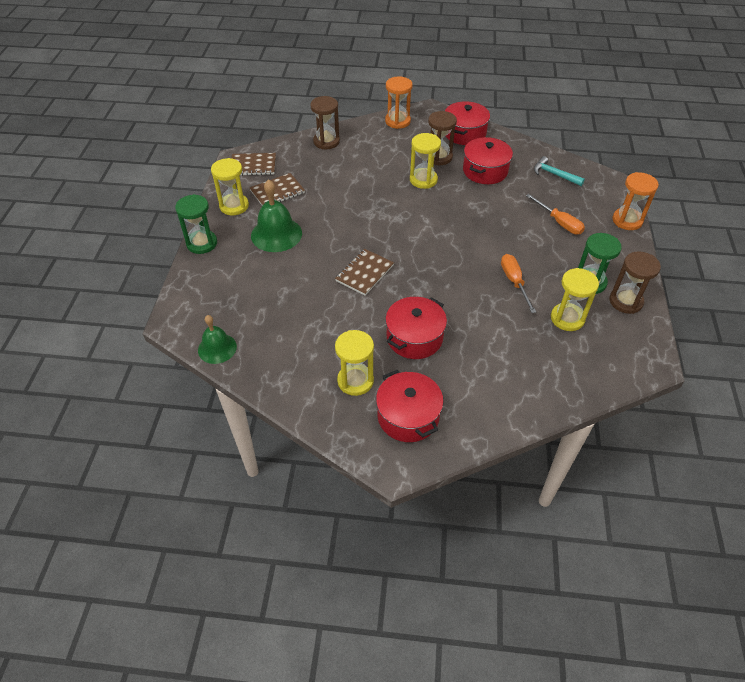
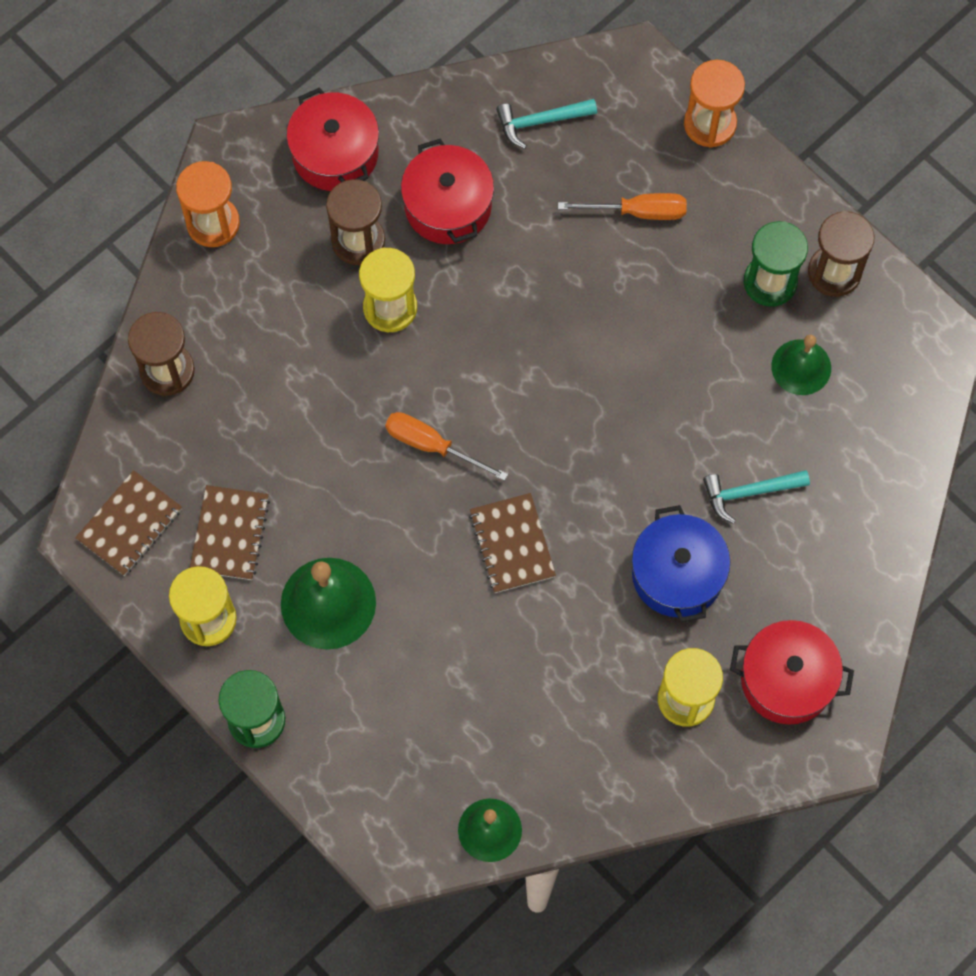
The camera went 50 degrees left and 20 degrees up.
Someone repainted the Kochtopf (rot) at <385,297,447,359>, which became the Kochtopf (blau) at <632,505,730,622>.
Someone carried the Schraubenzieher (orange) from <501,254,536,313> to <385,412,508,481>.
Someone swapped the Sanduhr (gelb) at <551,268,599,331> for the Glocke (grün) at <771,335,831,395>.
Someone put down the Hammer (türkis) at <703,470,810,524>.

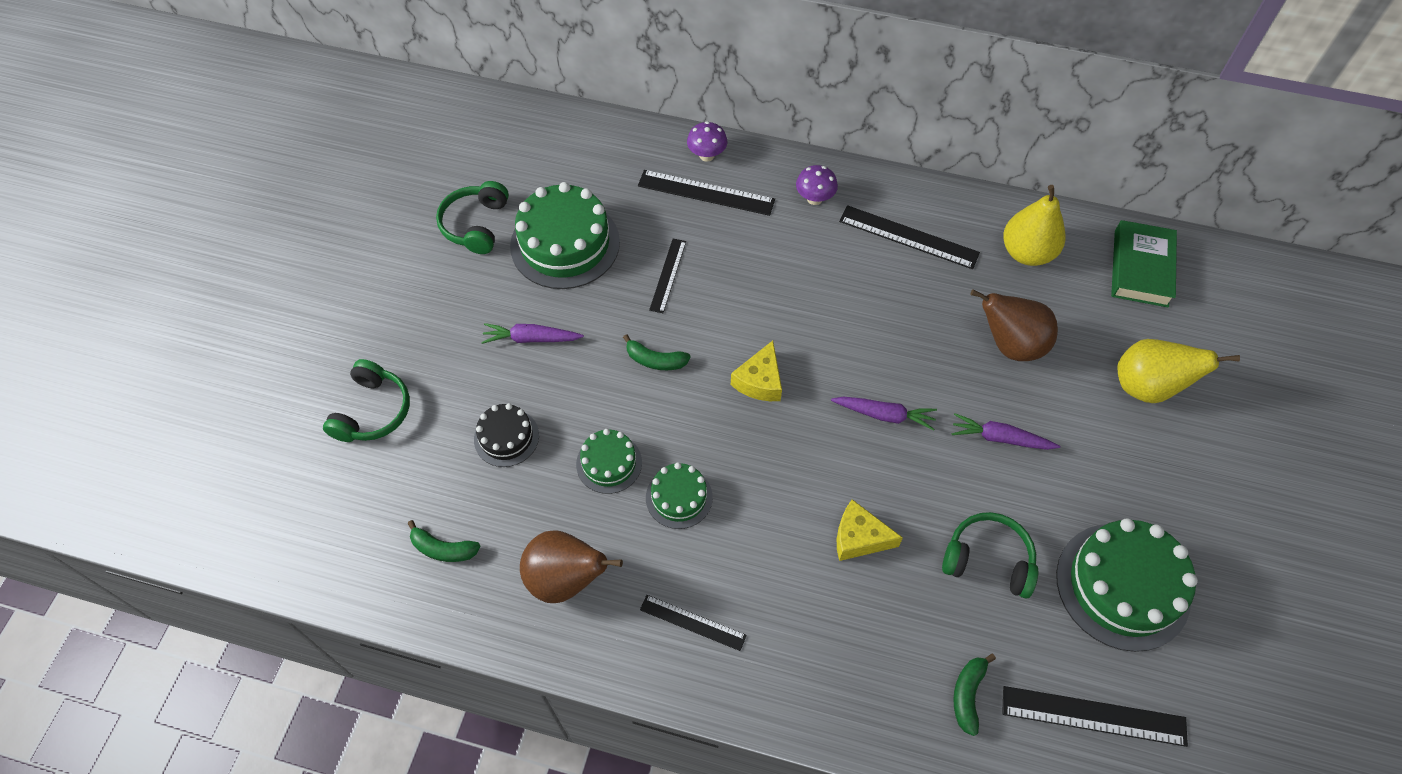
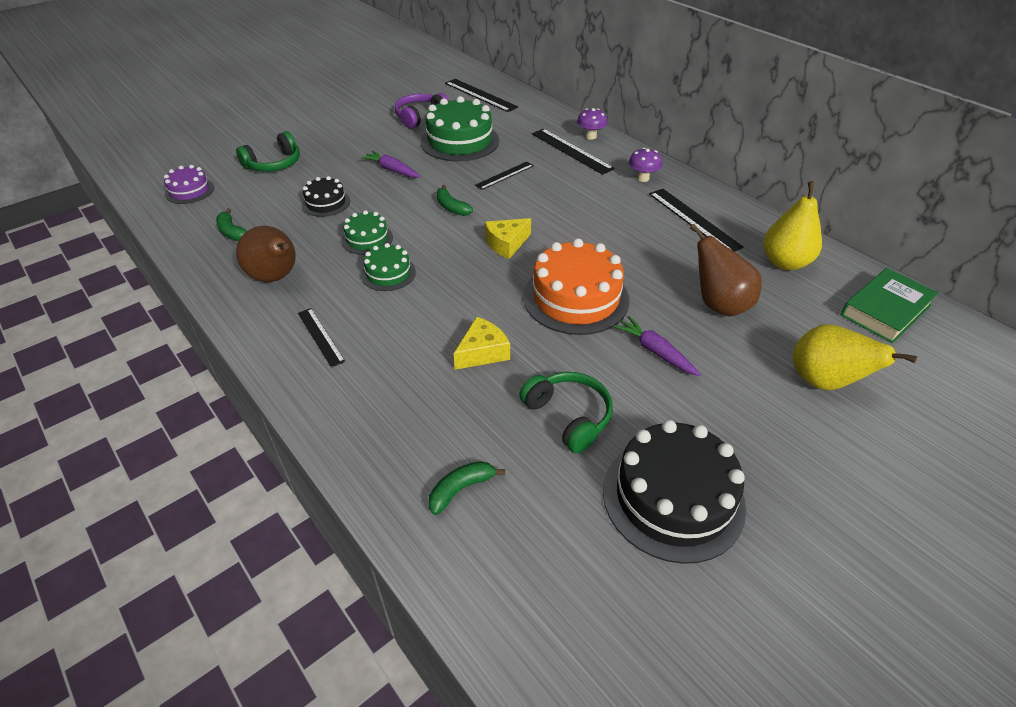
The camera went 35 degrees right and 15 degrees down.
Someone repainted the Kopfhörer (grün) at <436,181,509,254>, which became the Kopfhörer (lila) at <395,93,449,129>.
Someone swapped the Karotte (lila) at <831,396,937,431> for the Kuchen (orange) at <523,238,630,335>.
Someone rotated the Käse (gelb) at <837,499,903,561> by 90 degrees clockwise.
Someone carried the Lineal (schwarz) from <1002,686,1188,747> to <445,79,518,112>.
Someone repainted the Kuchen (grün) at <1056,518,1198,652>, which became the Kuchen (schwarz) at <603,420,746,564>.
Someone put down the Kuchen (lila) at <164,165,214,204>.

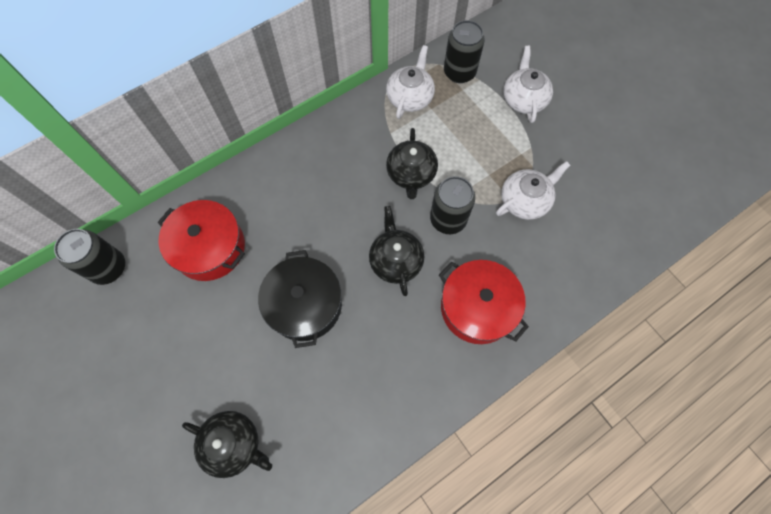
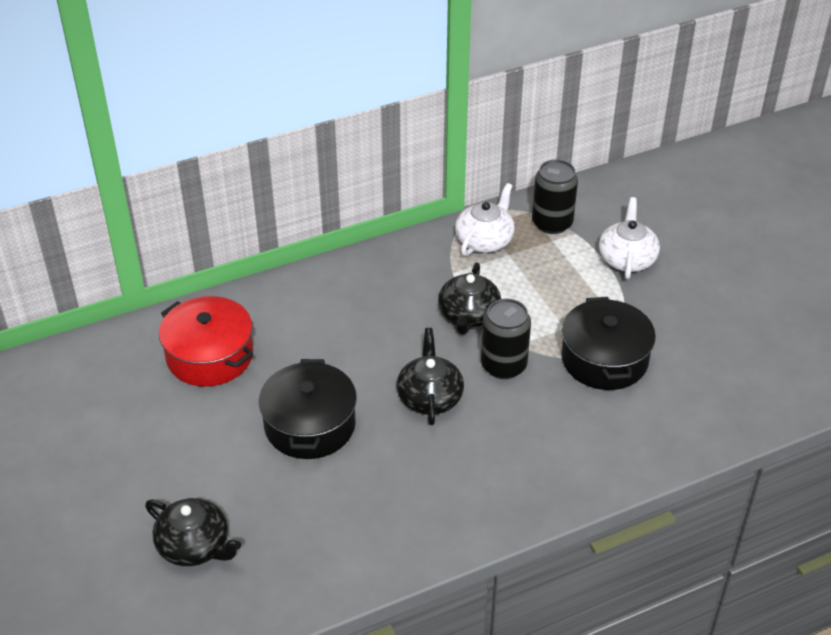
The camera went 10 degrees right and 25 degrees down.
Someone took away the Dose (schwarz) at <54,229,125,285>.
Someone took away the Kochtopf (rot) at <439,260,529,344>.
Someone swapped the Teekanne (weiß) at <496,161,570,220> for the Kochtopf (schwarz) at <561,297,656,390>.

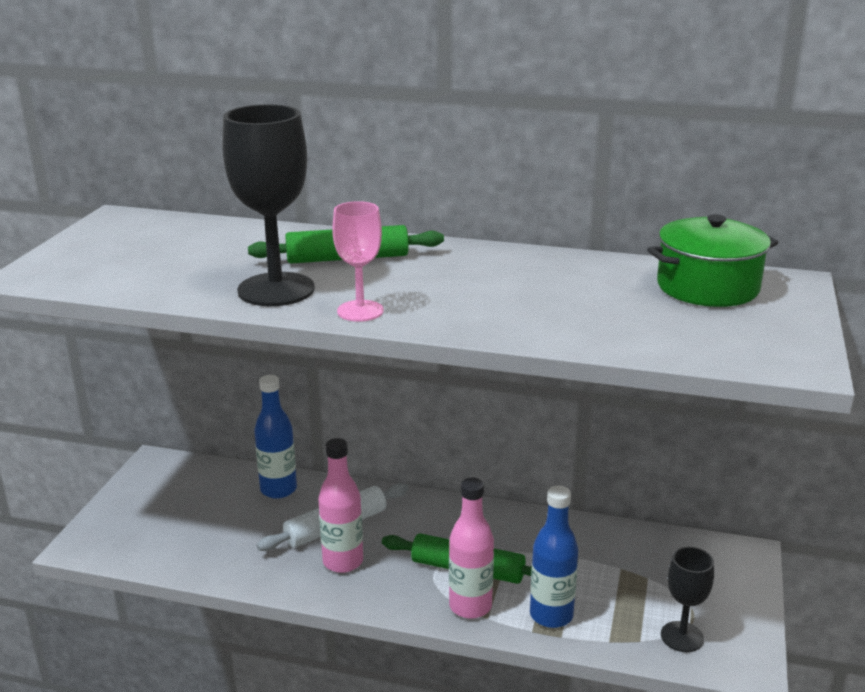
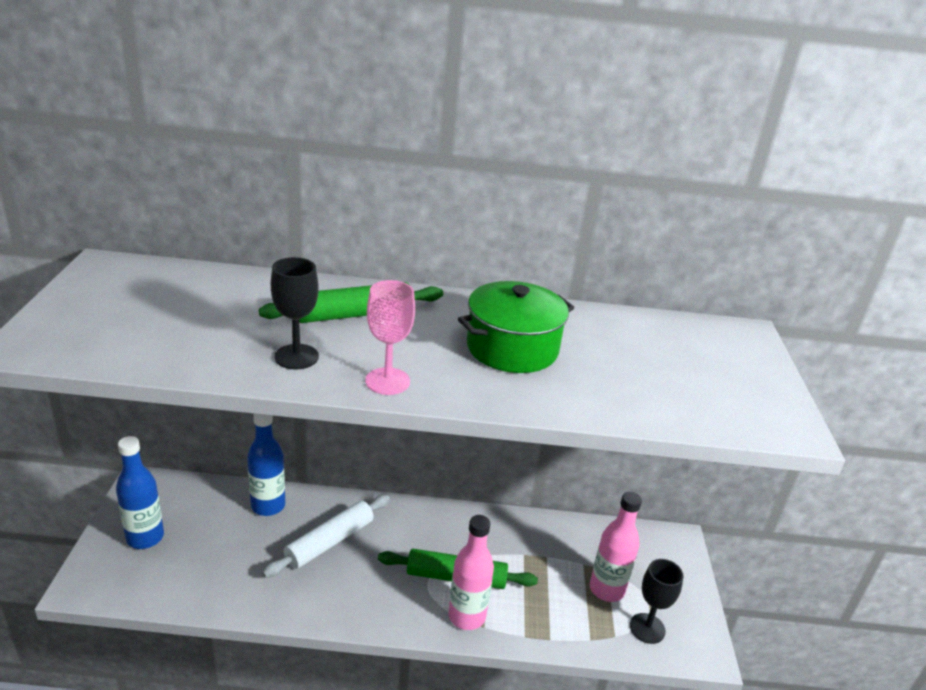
The camera went 15 degrees left and 5 degrees up.
Someone scaled the Kelch (schwarz) at <222,104,315,306> by 0.58.
Someone carried the Flasche (rosa) from <318,438,363,573> to <590,492,642,602>.
Someone carried the Flasche (blau) from <530,485,578,628> to <116,436,164,549>.
Someone carried the Kochtopf (grün) from <647,214,778,307> to <458,281,574,373>.

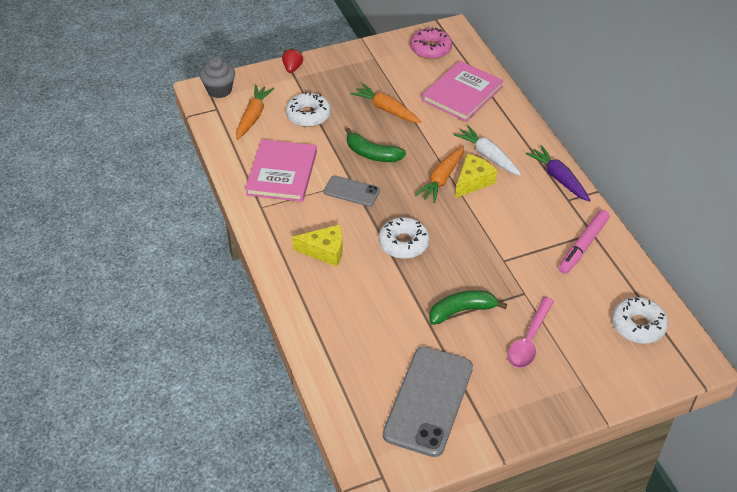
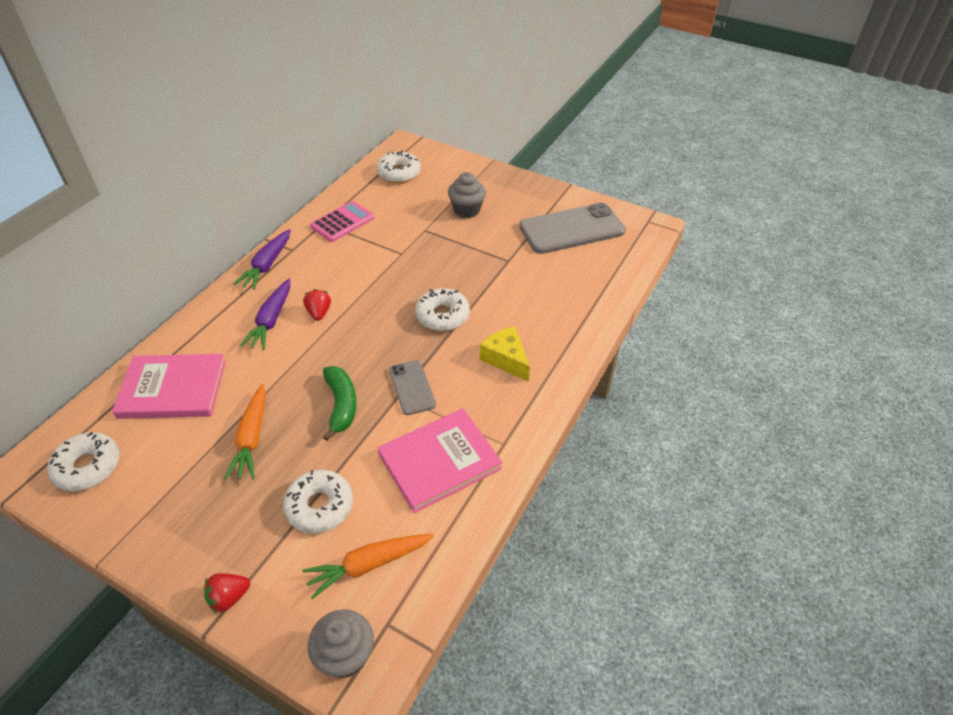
The camera went 130 degrees left and 0 degrees up.
Someone repainted the Donut (rosa) at <410,28,452,59>, which became the Donut (weiß) at <47,432,120,491>.
Someone took away the Karotte (orange) at <415,146,464,203>.
Someone took away the Banane (grün) at <429,290,507,325>.
Someone repainted the Karotte (weiß) at <454,125,522,176>, which became the Karotte (lila) at <240,279,290,350>.
Someone swapped the Käse (gelb) at <455,154,497,198> for the Erdbeere (rot) at <303,289,331,321>.
Someone swapped the Löffel (rosa) at <508,297,554,368> for the Muffin (grau) at <448,172,486,218>.
Someone swapped the Filzstift (rosa) at <559,210,610,274> for the Taschenrechner (rosa) at <310,201,374,242>.

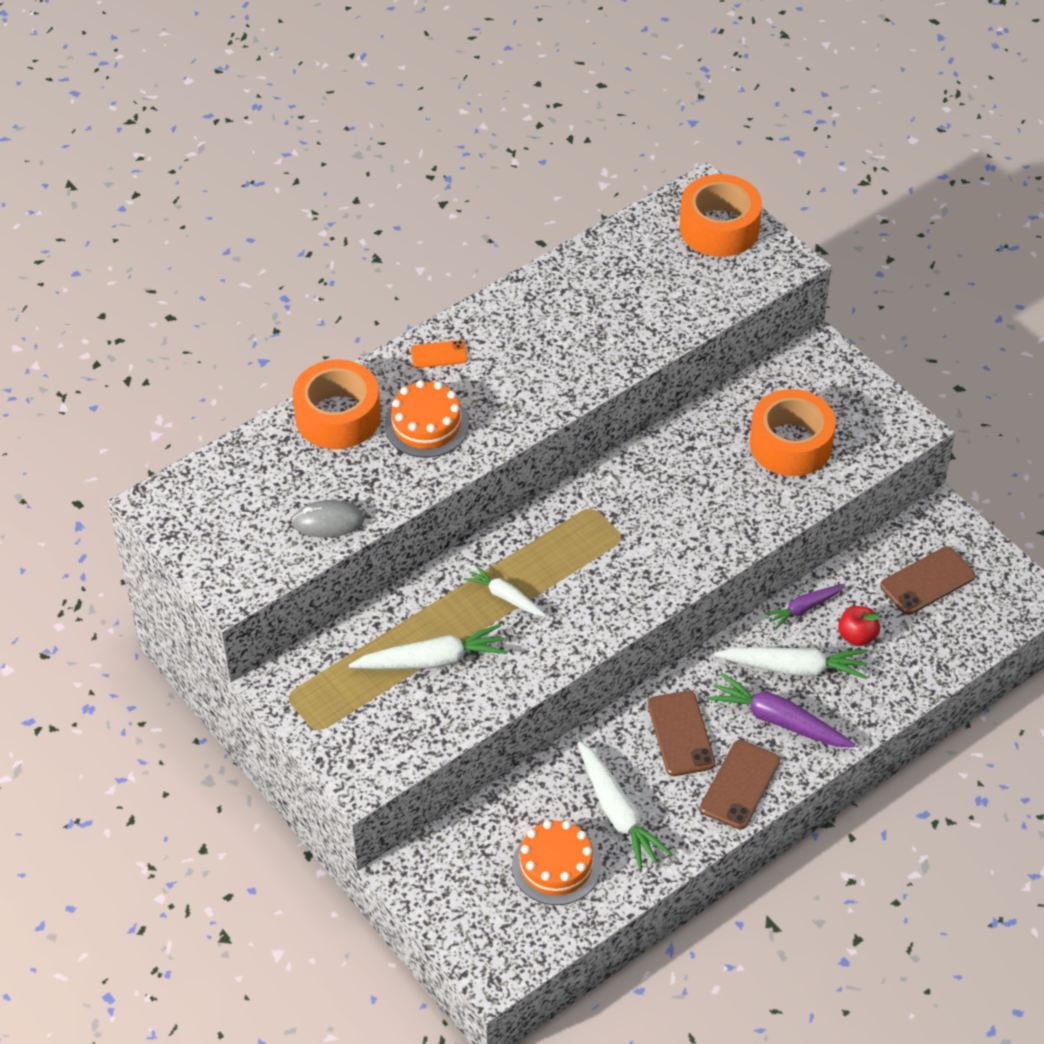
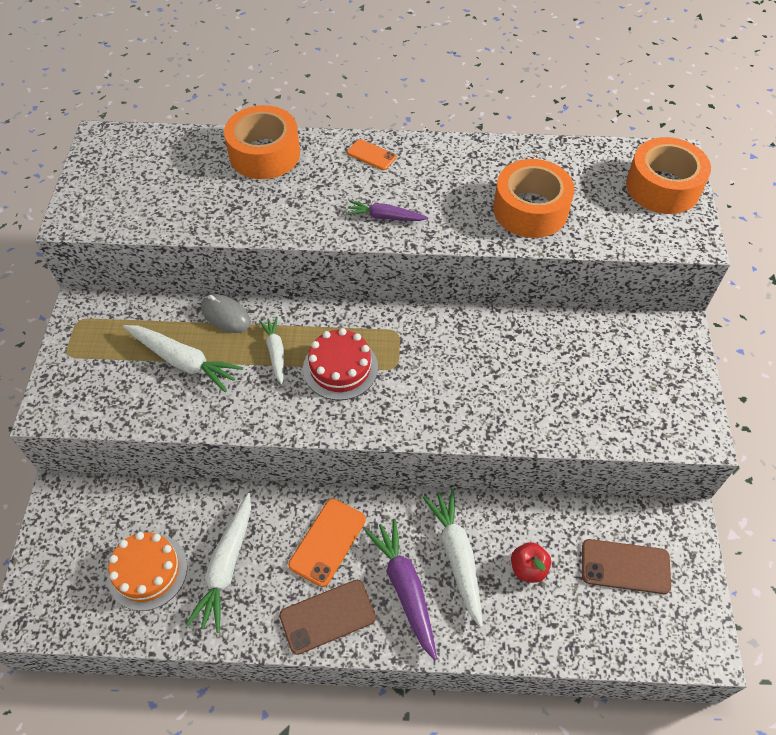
The camera went 40 degrees right and 5 degrees up.
Someone carried the Computermaus (grau) from <292,500,365,538> to <201,294,251,333>.
Someone took away the Kuchen (orange) at <385,380,469,458>.
Someone repainted the Handy (braun) at <648,691,715,776>, which became the Handy (orange) at <288,499,366,587>.
Someone rotated the Karotte (weiß) at <715,647,867,679> by 150 degrees counterclockwise.
Someone carried the Klebeband (orange) from <750,389,836,476> to <493,159,575,238>.
Someone carried the Karotte (lila) from <764,584,845,629> to <346,201,428,221>.
Someone put down the Kuchen (rot) at <303,328,378,400>.

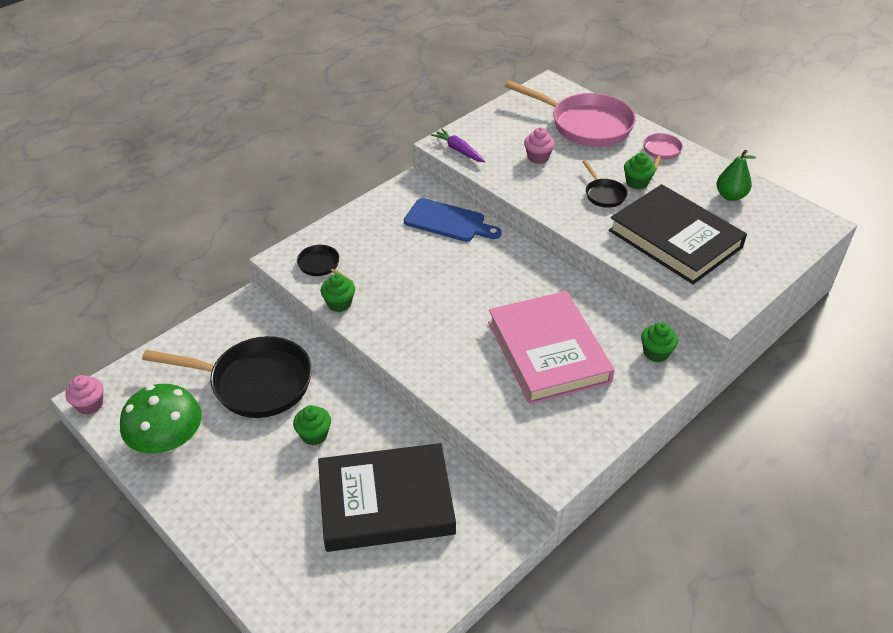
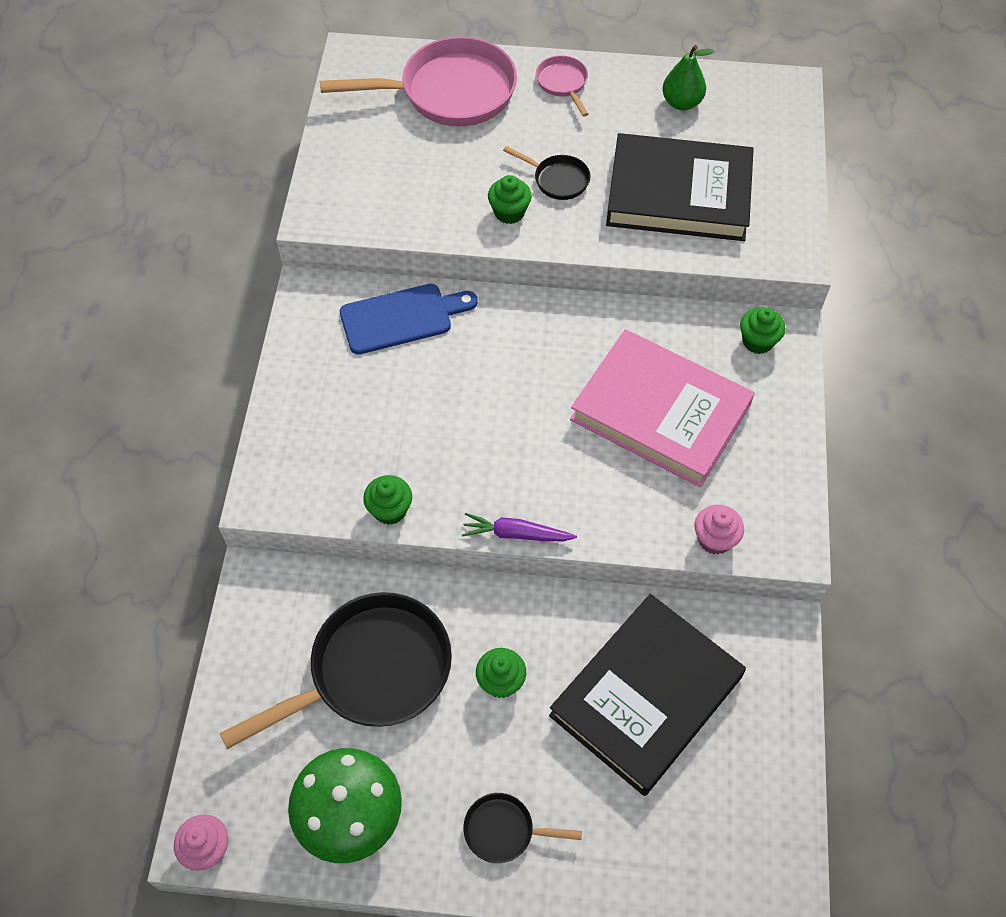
The camera went 40 degrees left and 15 degrees up.
Someone carried the Pfanne (schwarz) from <297,245,353,282> to <463,793,582,863>.
Someone carried the Karotte (lila) from <431,129,485,162> to <462,513,577,541>.
Someone carried the Muffin (rosa) from <524,127,555,164> to <695,505,744,555>.
Someone carried the Muffin (grün) from <624,152,656,190> to <488,175,532,224>.

